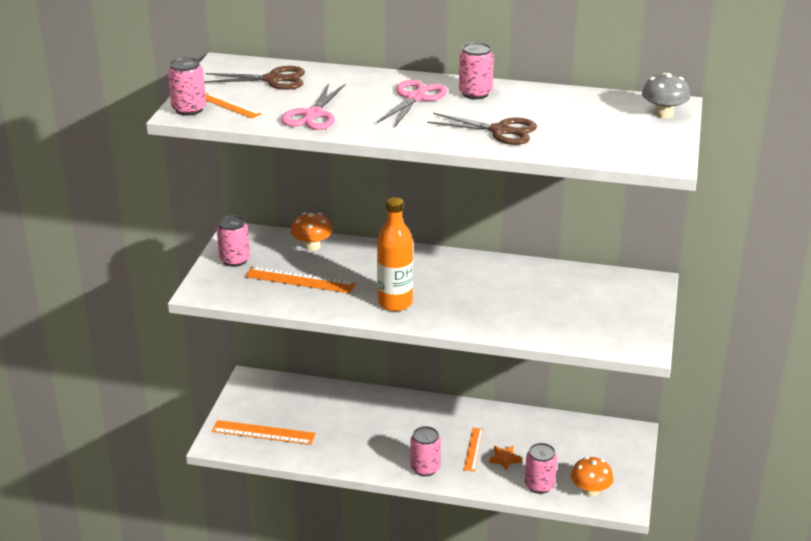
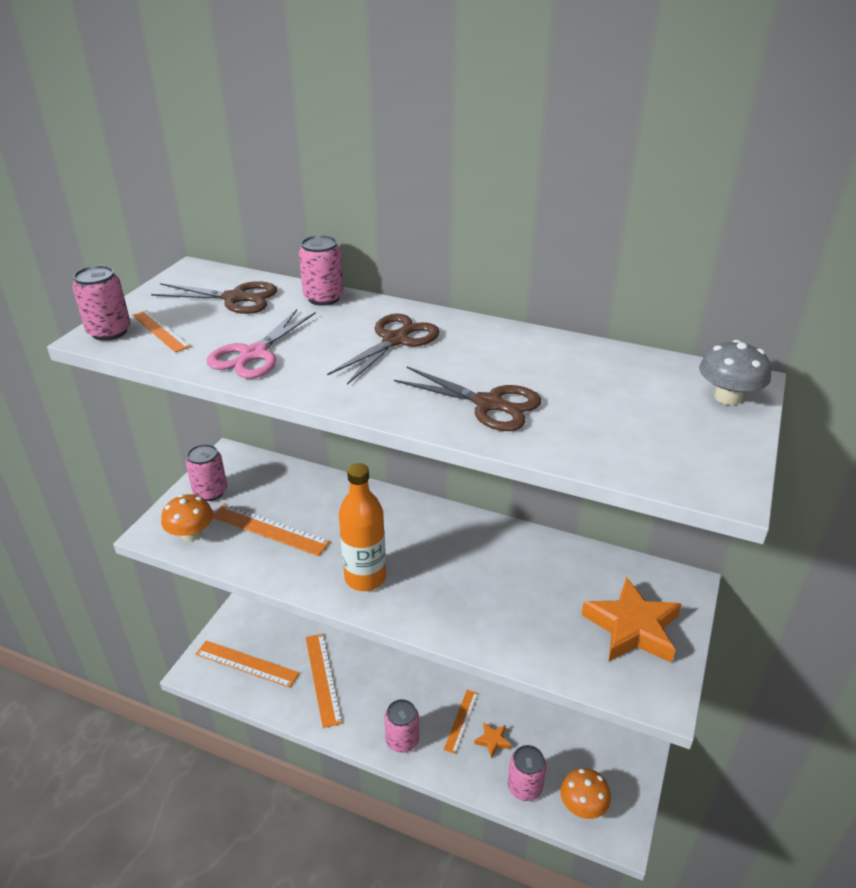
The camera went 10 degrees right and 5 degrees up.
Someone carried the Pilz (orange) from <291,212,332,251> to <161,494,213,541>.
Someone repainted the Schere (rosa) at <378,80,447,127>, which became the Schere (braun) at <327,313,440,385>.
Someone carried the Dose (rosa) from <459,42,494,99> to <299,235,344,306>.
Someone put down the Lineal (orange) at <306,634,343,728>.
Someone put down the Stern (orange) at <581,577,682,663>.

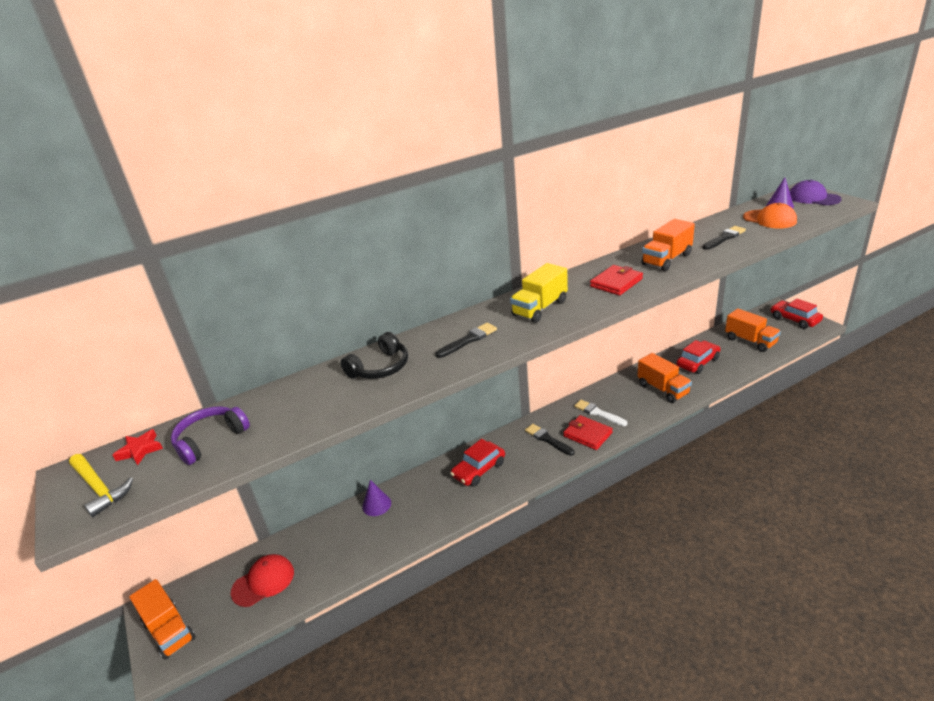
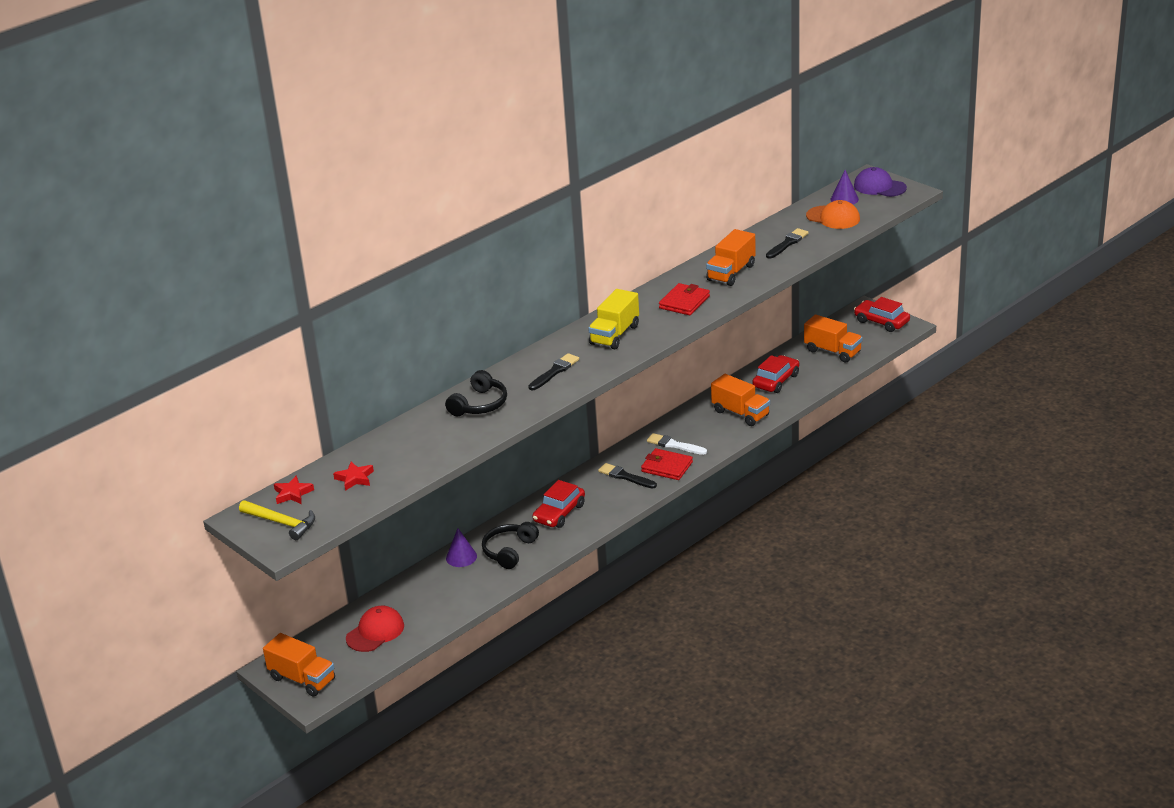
The camera went 15 degrees left and 0 degrees up.
Someone swapped the Kopfhörer (lila) at <171,406,250,465> for the Stern (rot) at <333,462,374,491>.
Someone put down the Kopfhörer (schwarz) at <482,522,539,569>.

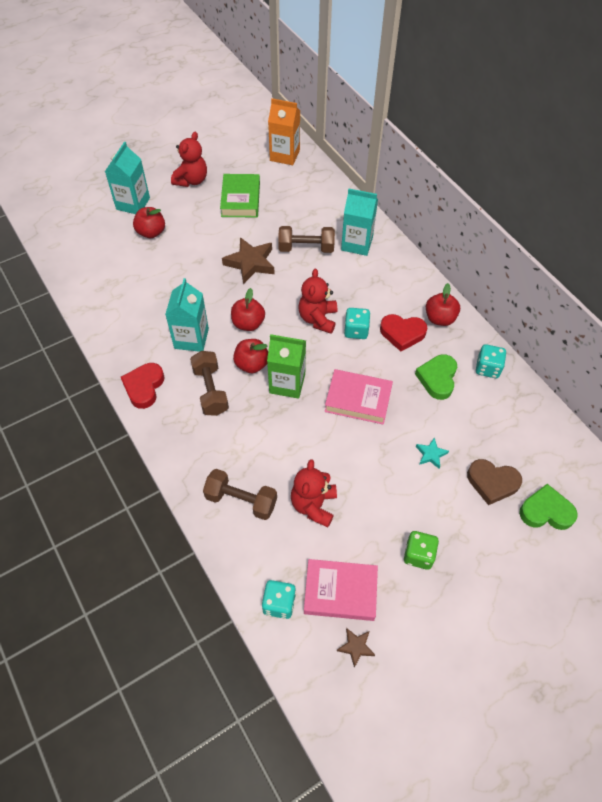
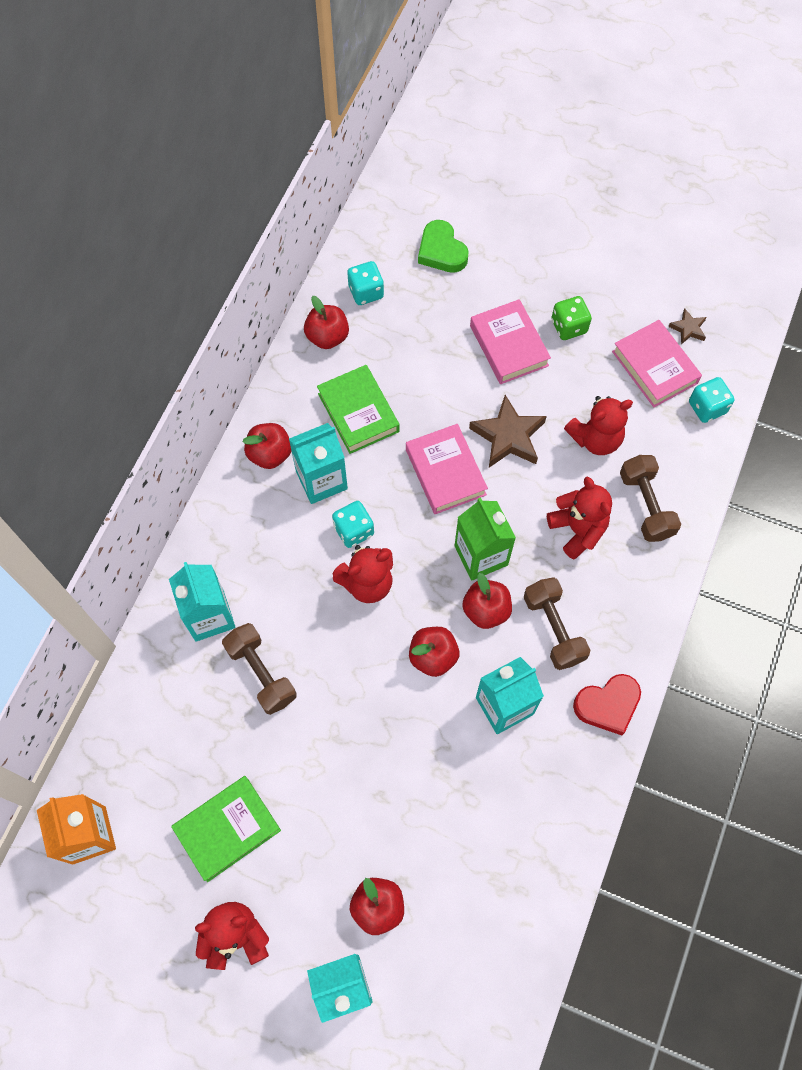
The camera went 125 degrees left and 10 degrees up.
Someone rotated the Hantel (braun) at <190,351,229,416> by 60 degrees counterclockwise.
Someone carried the Stern (braun) from <222,237,275,284> to <469,395,547,467>.
Someone swapped the Herz (rot) at <380,314,427,352> for the Getränkekarton (türkis) at <289,423,348,504>.
Someone swapped the Herz (grün) at <415,354,457,400> for the Buch (grün) at <317,365,399,454>.
Someone took away the Stern (türkis) at <416,437,449,469>.
Someone took away the Herz (braun) at <467,459,522,505>.
Someone carried the Spielwürfel (türkis) from <476,344,507,378> to <347,261,384,305>.
Someone put down the Apfel (rot) at <304,296,349,349>.
Someone put down the Buch (rosa) at <470,299,551,384>.
Someone put down the Teddybär (rot) at <547,477,612,560>.

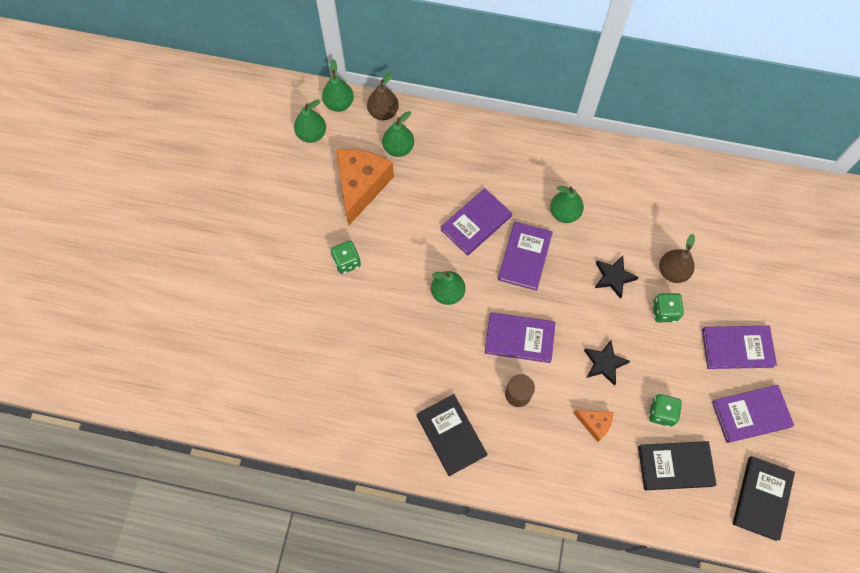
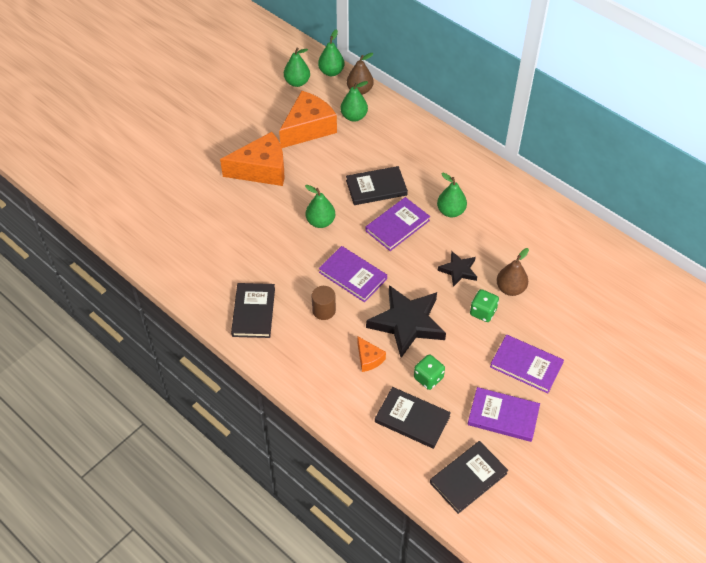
The camera went 30 degrees right and 15 degrees down.
Someone swapped the Spielwürfel (grün) at <331,241,361,274> for the Käse (orange) at <220,132,284,186>.
Someone repainted the Buch (lila) at <441,188,512,256>, which became the Buch (schwarz) at <346,166,408,205>.
Someone scaled the Stern (schwarz) at <584,340,630,386> by 1.90.

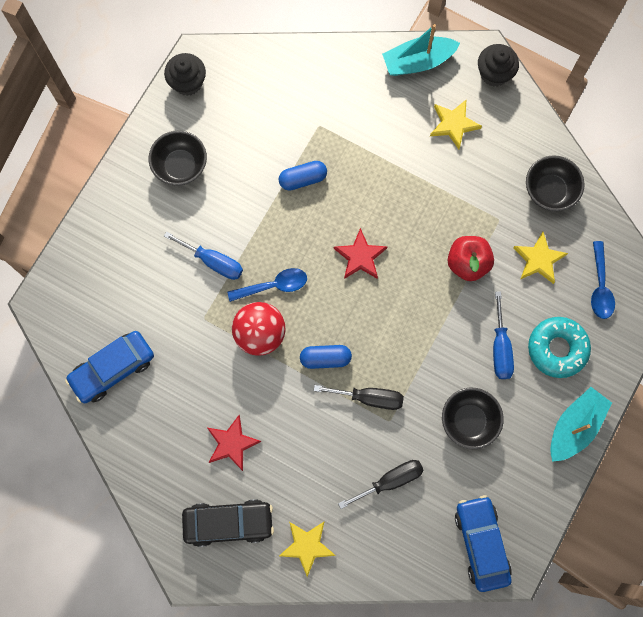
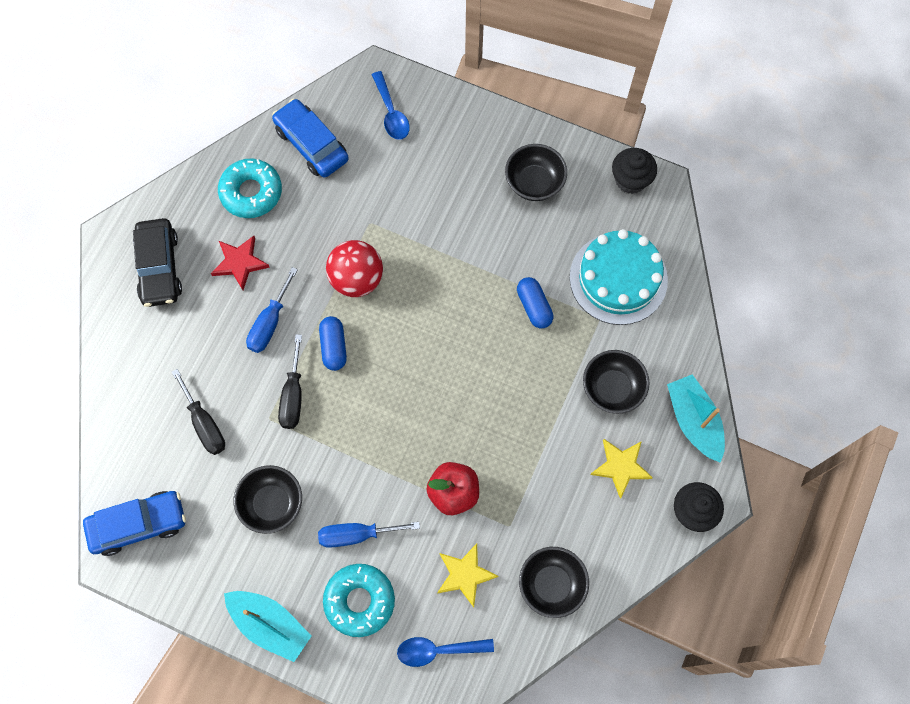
The camera went 85 degrees right and 5 degrees down.
Someone carried the Schraubenzieher (blau) from <164,231,243,280> to <246,267,298,353>.
Someone carried the Löffel (blau) from <227,268,307,302> to <372,71,410,140>.
Someone took away the Stern (gelb) at <279,521,336,577>.
Someone took away the Stern (rot) at <334,228,388,279>.
Someone put down the Donut (türkis) at <218,159,282,218>.
Someone put down the Kuchen (türkis) at <570,229,668,325>.
Someone put down the Schüssel (schwarz) at <583,350,650,414>.

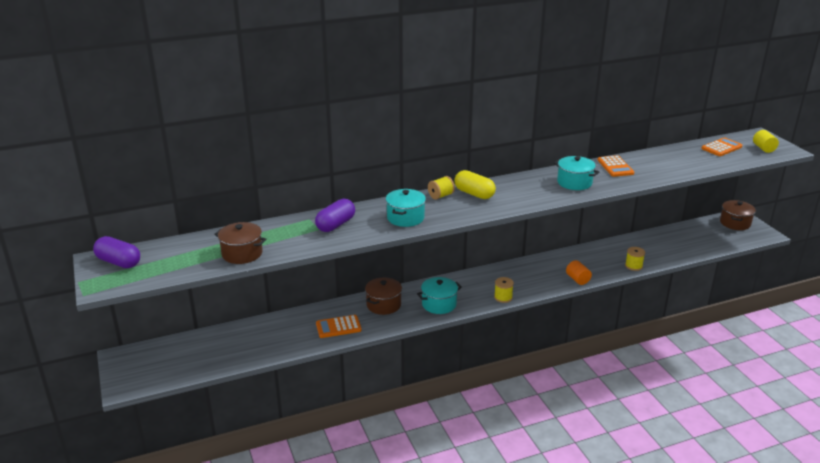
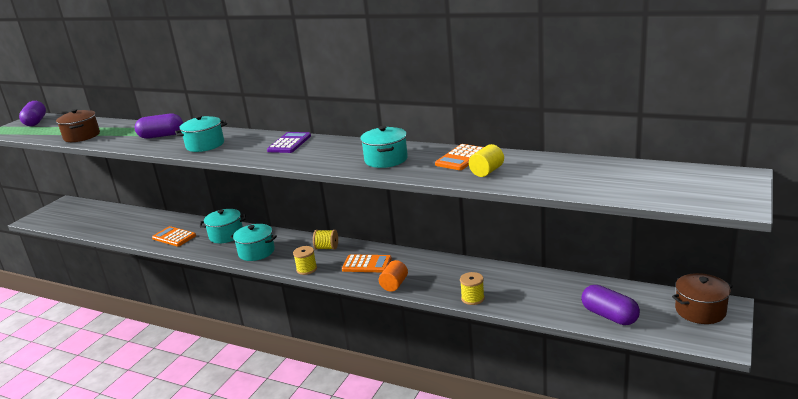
The camera went 50 degrees right and 5 degrees down.
Someone repainted the Kochtopf (braun) at <365,277,402,315>, which became the Kochtopf (türkis) at <200,209,246,243>.
Someone carried the Garnrolle (gelb) from <428,176,455,200> to <313,230,338,250>.
Someone swapped the Kapsel (gelb) at <454,170,496,199> for the Taschenrechner (lila) at <267,132,311,153>.
Someone carried the Taschenrechner (orange) from <701,138,742,156> to <342,254,392,272>.
Someone carried the Vollzylinder (gelb) from <753,130,779,153> to <469,144,504,177>.
Someone put down the Kapsel (lila) at <581,285,640,325>.

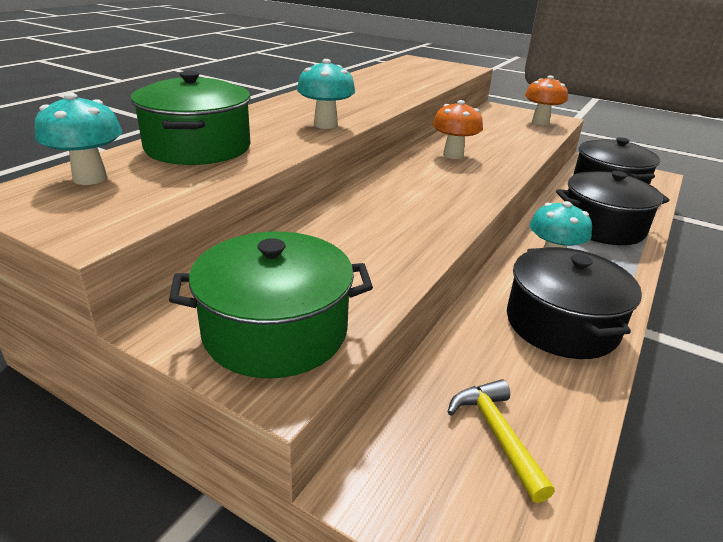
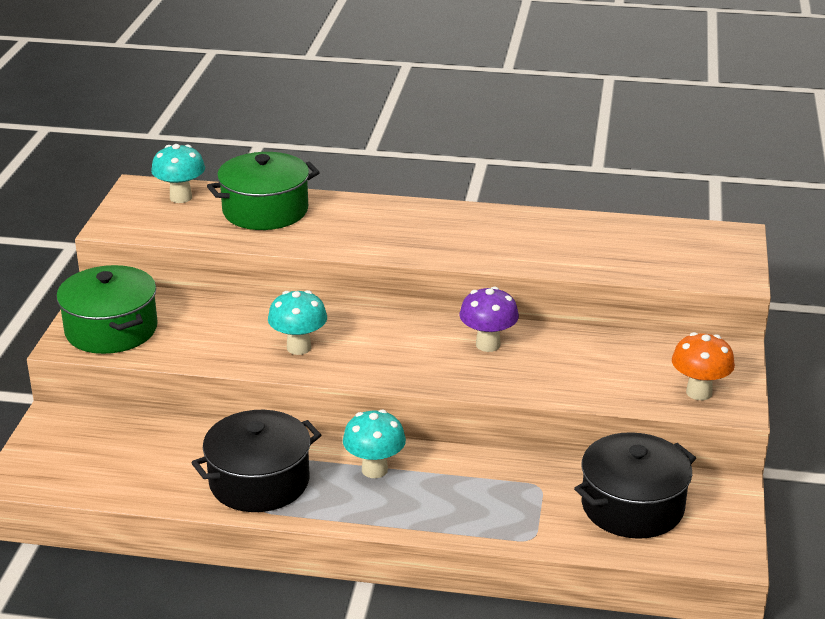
The camera went 70 degrees right and 0 degrees up.
Someone carried the Pilz (türkis) from <297,59,355,129> to <268,290,327,355>.
Someone repainted the Pilz (orange) at <432,100,483,159>, which became the Pilz (lila) at <460,286,519,352>.
Someone took away the Hammer (gelb) at <448,379,555,503>.
Someone took away the Kochtopf (schwarz) at <556,171,670,245>.

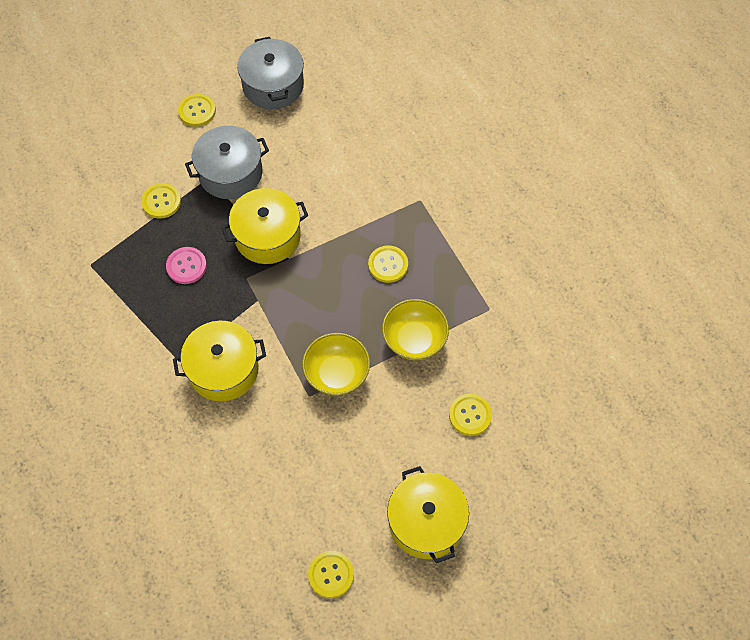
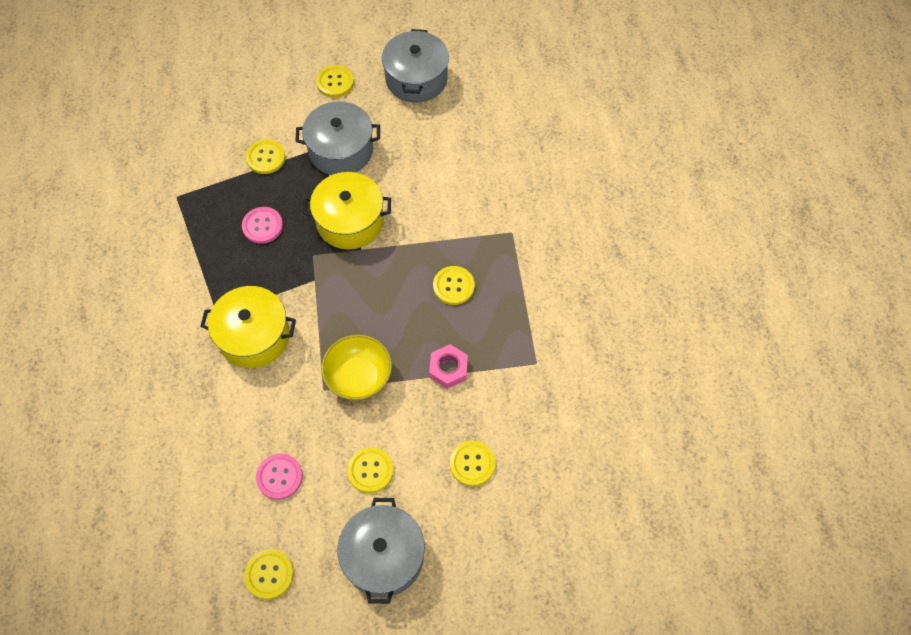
The camera went 20 degrees right and 0 degrees up.
Someone swapped the Schüssel (gelb) at <382,299,449,360> for the Sechskantmutter (rosa) at <429,344,468,389>.
Someone repainted the Kochtopf (gelb) at <387,466,469,563>, which became the Kochtopf (grau) at <337,498,425,604>.
Someone put down the Knopf (rosa) at <256,454,303,500>.
Someone put down the Knopf (gelb) at <347,447,394,493>.

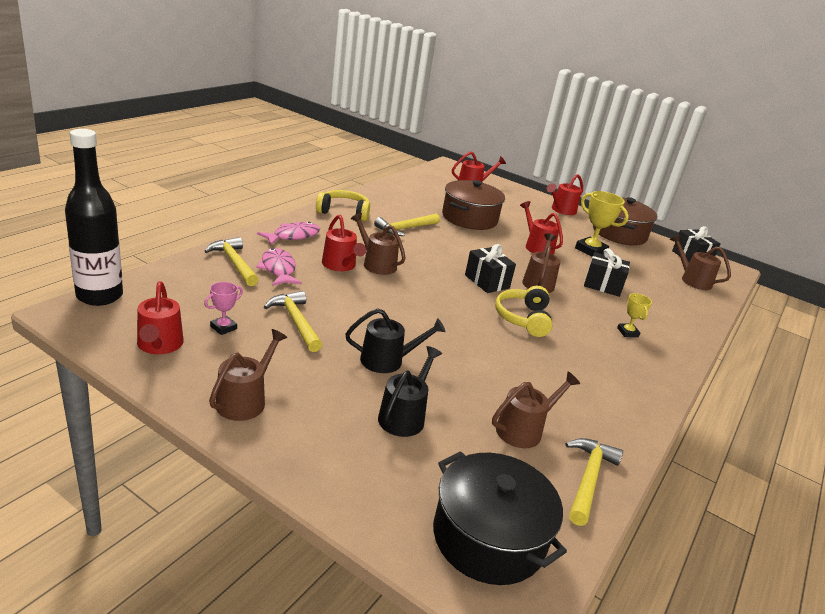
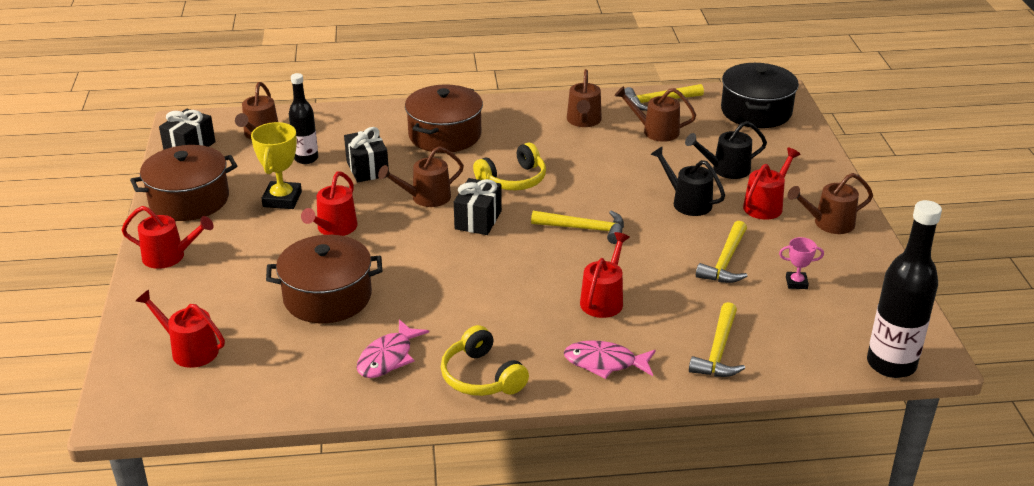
The camera went 125 degrees left and 5 degrees up.
Someone carried the Gießkanne (rot) from <137,281,184,354> to <743,148,800,220>.
Someone carried the Fisch (rosa) from <256,248,302,286> to <356,319,429,378>.
Someone carried the Gießkanne (braun) from <351,213,406,275> to <567,69,602,127>.
Someone carried the Hammer (gelb) from <374,214,440,236> to <531,210,624,244>.
Someone swapped the Pokal (gelb) at <617,293,652,337> for the Kochtopf (braun) at <405,84,483,153>.
Someone put down the Flasche (schwarz) at <289,73,318,164>.

